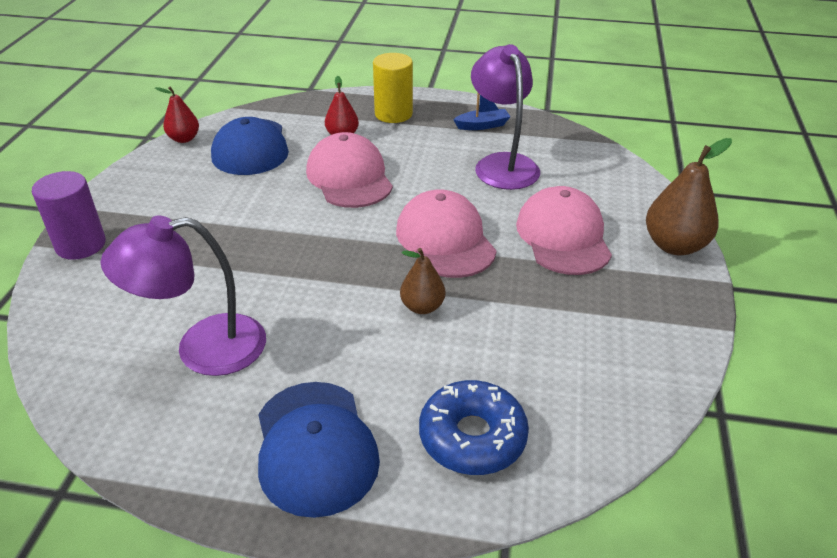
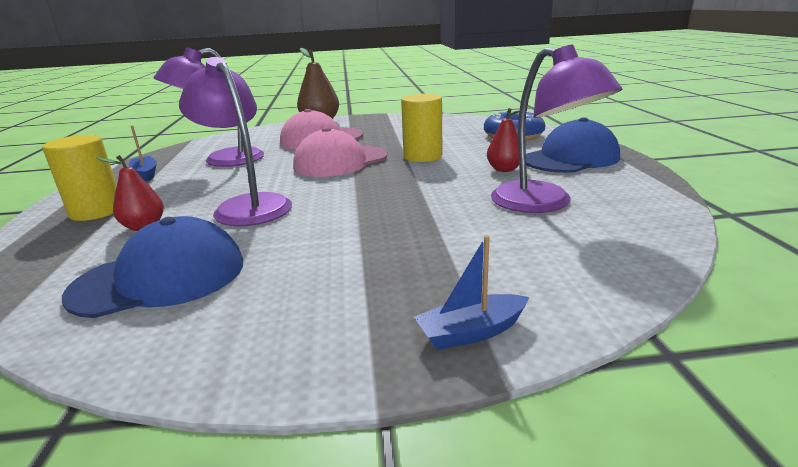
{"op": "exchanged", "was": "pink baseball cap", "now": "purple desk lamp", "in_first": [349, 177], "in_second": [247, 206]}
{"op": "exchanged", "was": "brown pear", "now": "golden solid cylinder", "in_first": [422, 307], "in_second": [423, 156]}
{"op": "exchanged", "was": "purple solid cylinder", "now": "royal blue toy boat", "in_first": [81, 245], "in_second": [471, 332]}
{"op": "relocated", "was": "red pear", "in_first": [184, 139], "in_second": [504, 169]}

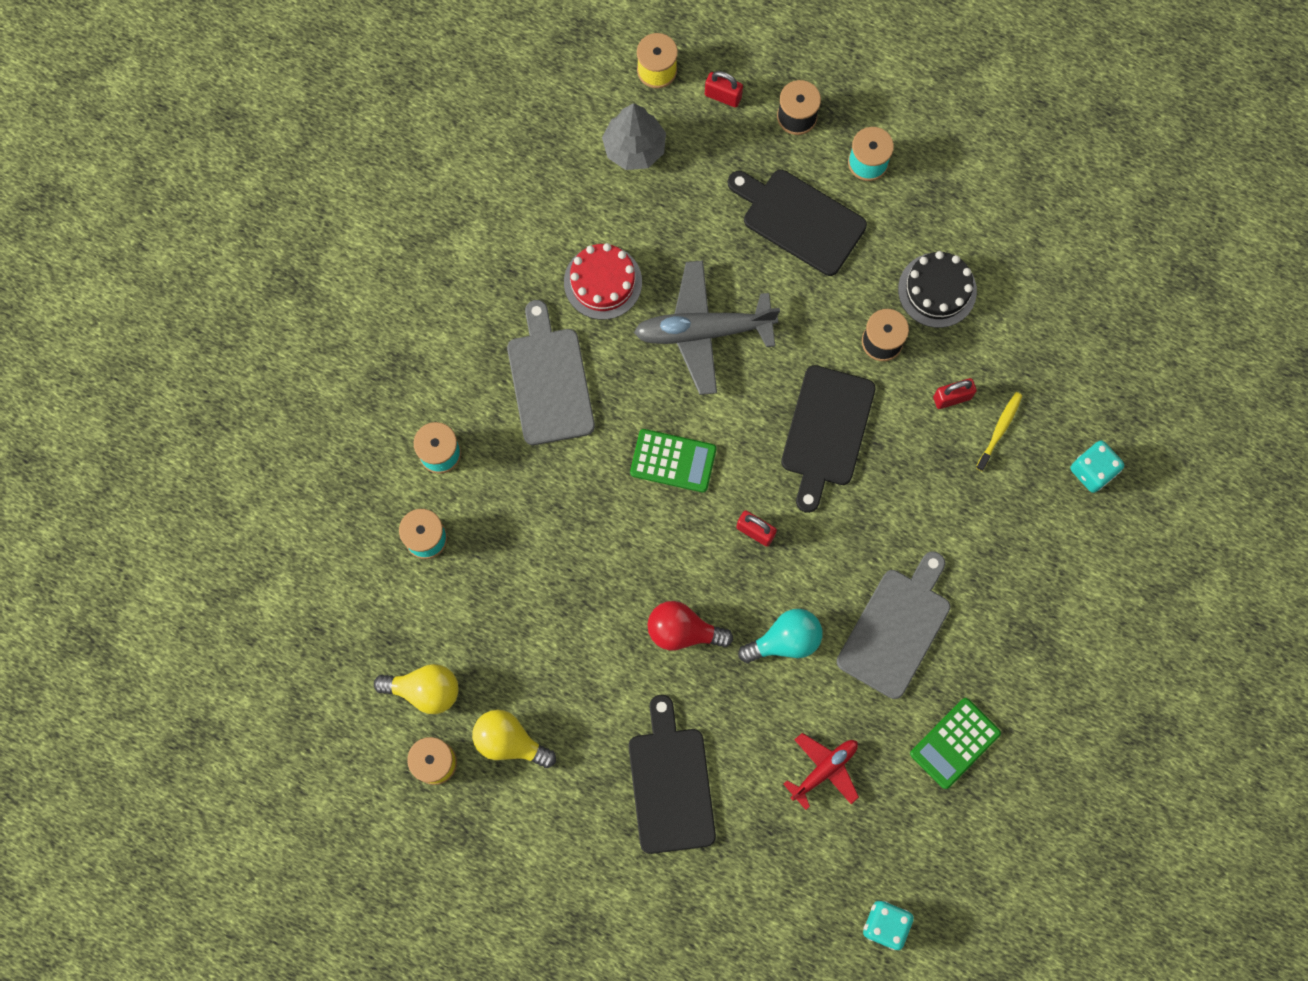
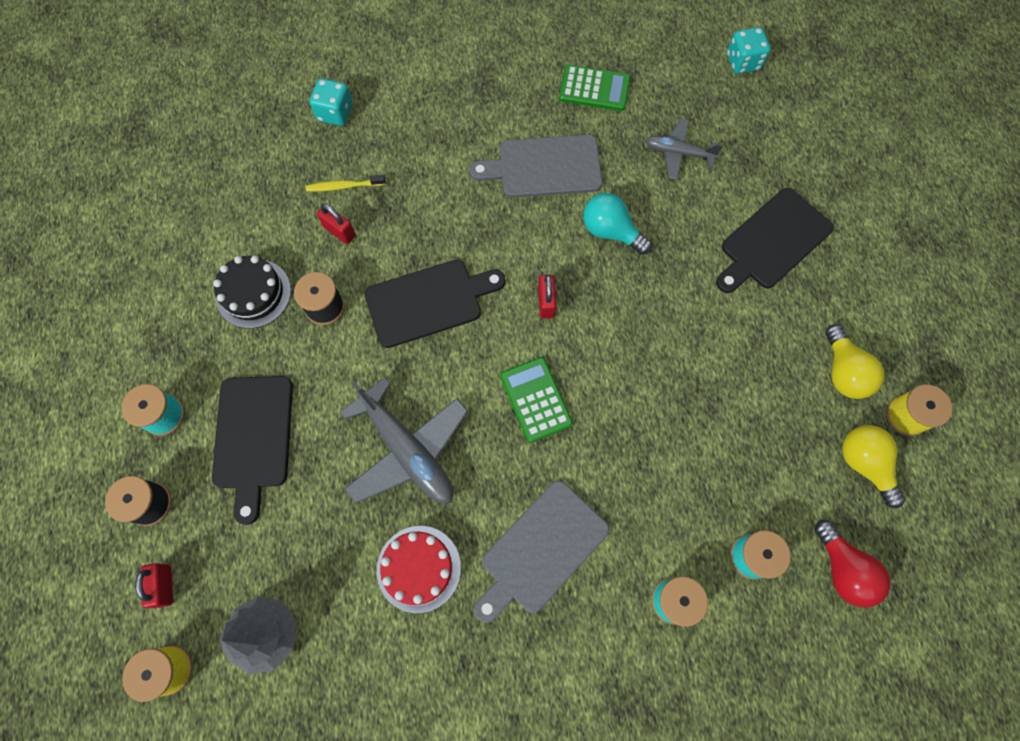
{"op": "colour", "was": "red aeroplane", "now": "grey aeroplane", "in_first": [824, 770], "in_second": [678, 153]}
{"op": "relocated", "was": "red lightbulb", "in_first": [683, 631], "in_second": [842, 569]}

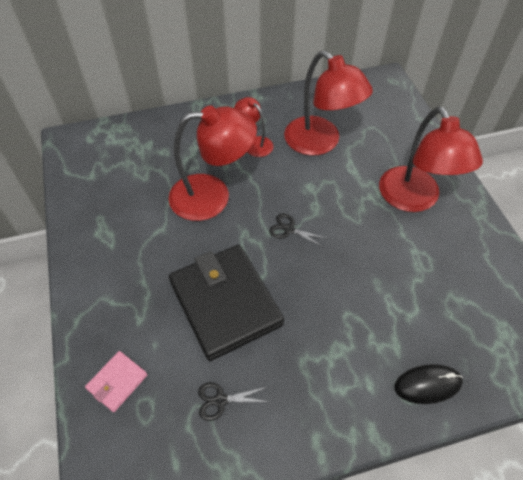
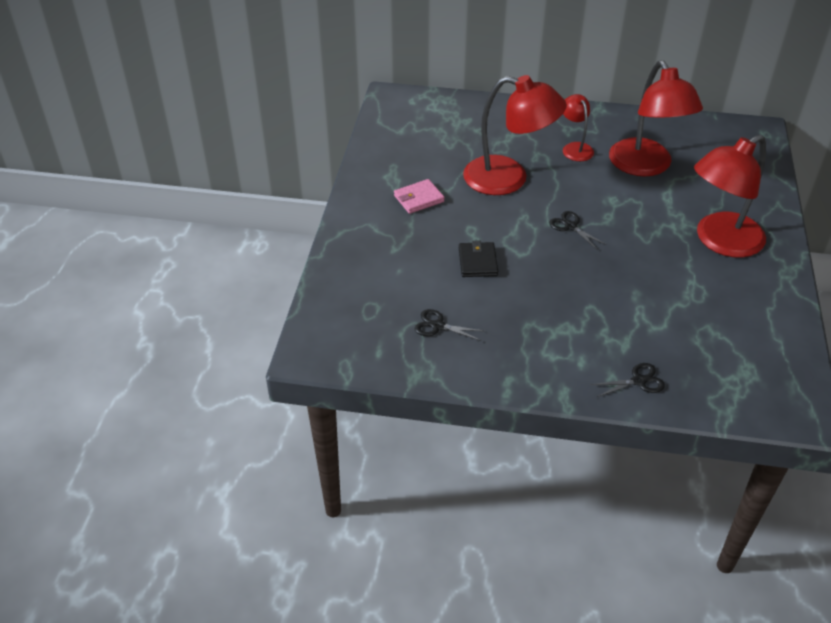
{"op": "relocated", "was": "pink card wallet", "in_first": [117, 382], "in_second": [419, 199]}
{"op": "size", "was": "ebony card wallet", "in_first": [225, 303], "in_second": [477, 262], "ratio": 0.44}
{"op": "exchanged", "was": "ebony computer mouse", "now": "ebony shears", "in_first": [427, 384], "in_second": [638, 381]}
{"op": "spun", "was": "red desk lamp", "in_first": [414, 199], "in_second": [720, 241], "clockwise": 45}

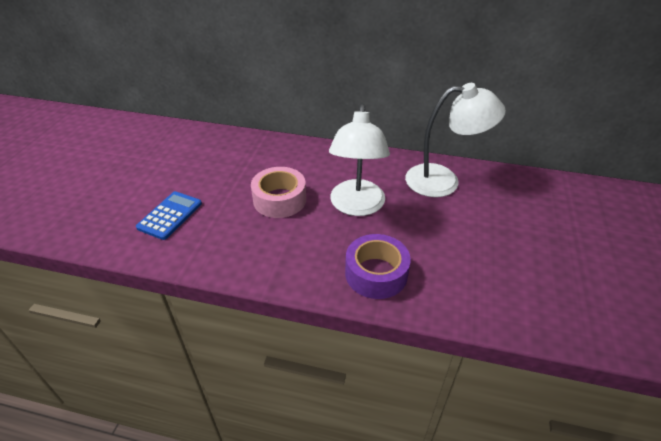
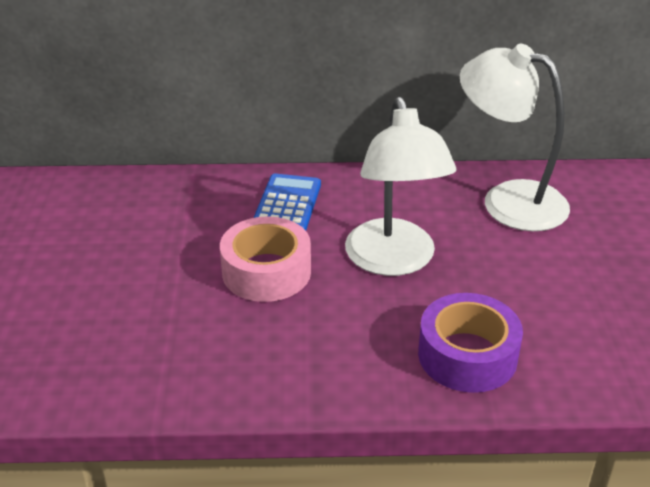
{"op": "relocated", "was": "royal blue calculator", "in_first": [170, 215], "in_second": [287, 204]}
{"op": "spun", "was": "pure white desk lamp", "in_first": [443, 181], "in_second": [508, 200], "clockwise": -135}

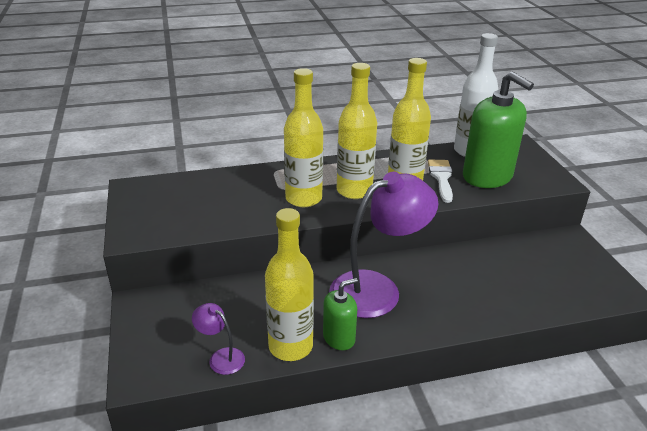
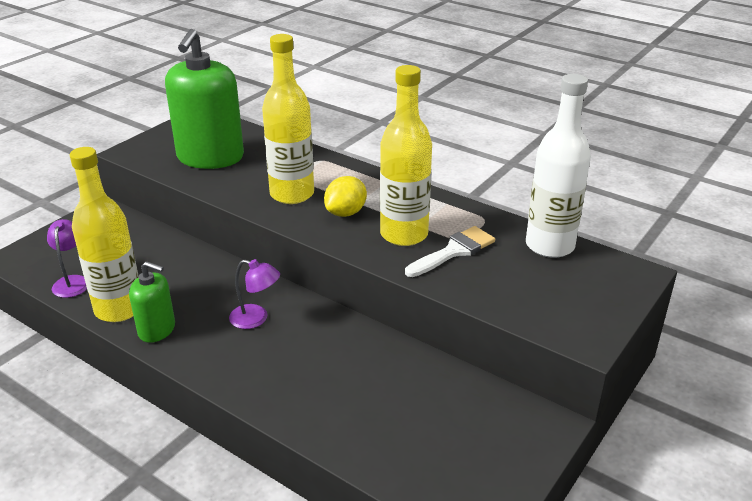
{"op": "relocated", "was": "emerald soap dispenser", "in_first": [487, 176], "in_second": [210, 157]}
{"op": "size", "was": "purple desk lamp", "in_first": [377, 289], "in_second": [256, 319], "ratio": 0.45}
{"op": "exchanged", "was": "golden drink bottle", "now": "golden toy lemon", "in_first": [354, 191], "in_second": [346, 213]}

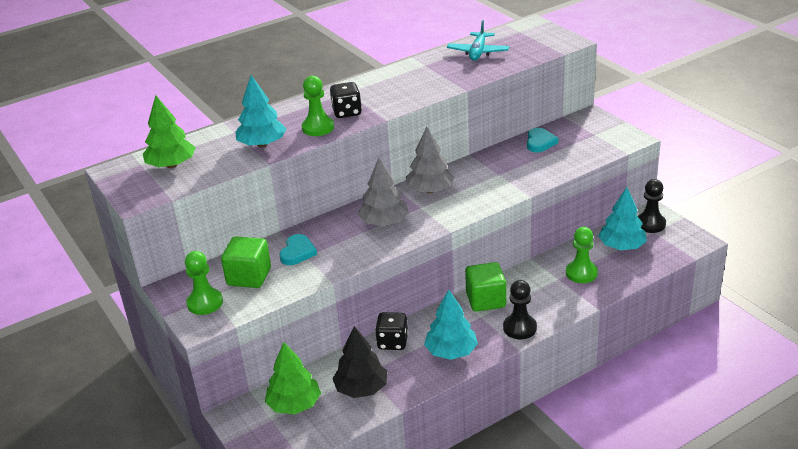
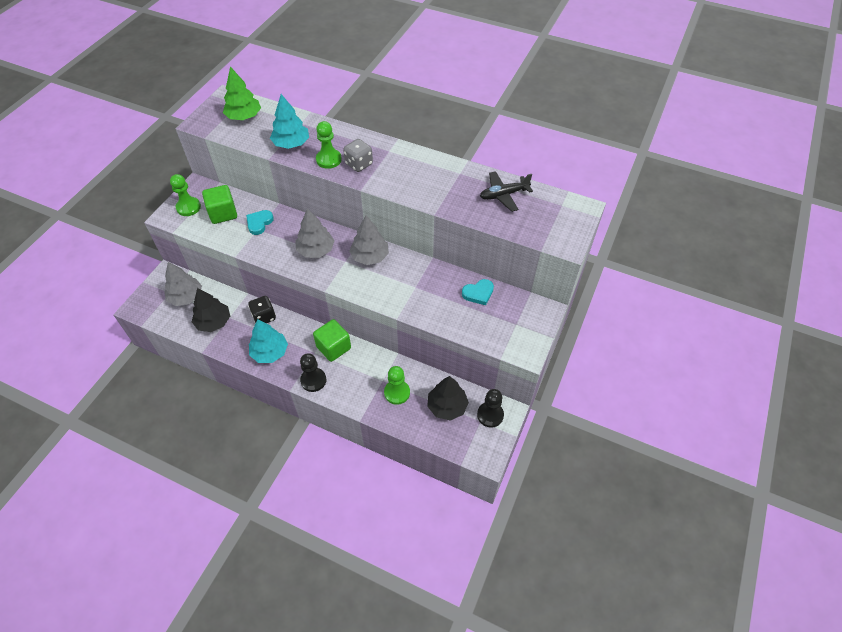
{"op": "colour", "was": "emerald toy tree", "now": "grey toy tree", "in_first": [294, 405], "in_second": [186, 297]}
{"op": "spun", "was": "turquoise love heart", "in_first": [297, 252], "in_second": [259, 223], "clockwise": 135}
{"op": "colour", "was": "ebony dice", "now": "grey dice", "in_first": [347, 112], "in_second": [359, 164]}
{"op": "colour", "was": "turquoise toy tree", "now": "ebony toy tree", "in_first": [621, 246], "in_second": [447, 406]}
{"op": "colour", "was": "turquoise aeroplane", "now": "ebony aeroplane", "in_first": [478, 52], "in_second": [503, 195]}

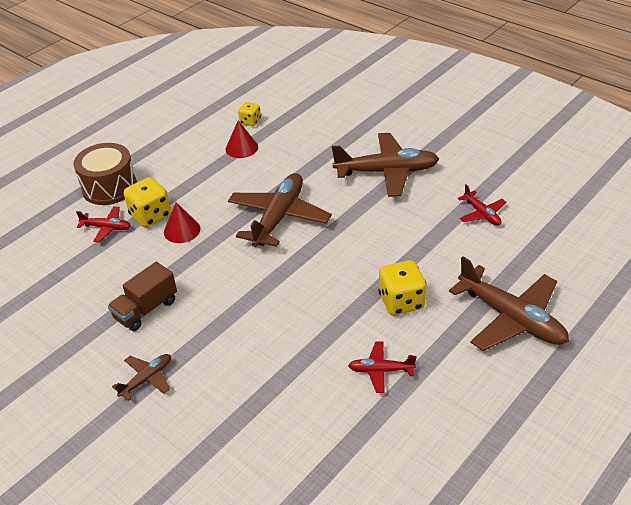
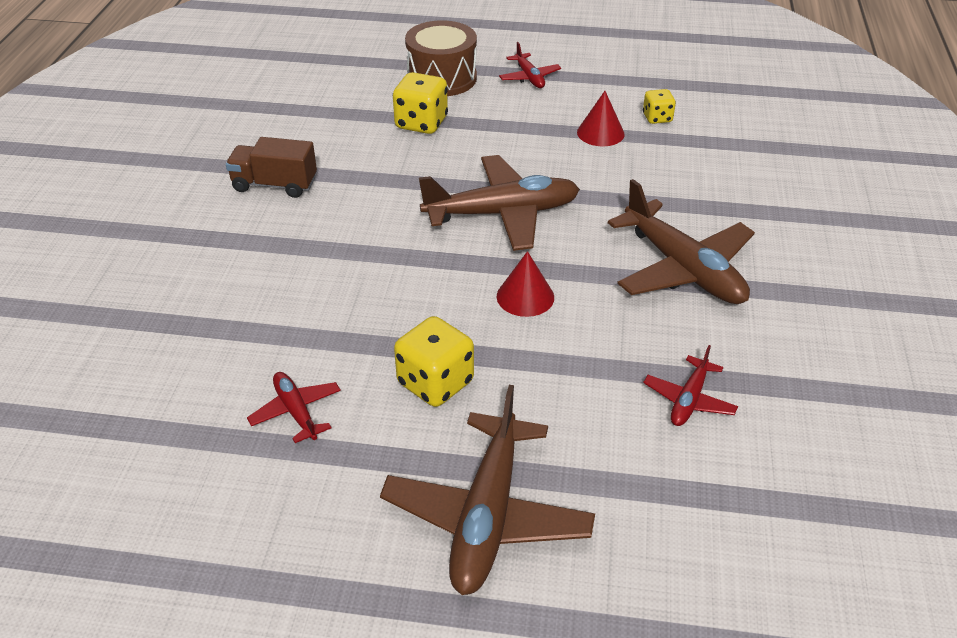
{"op": "relocated", "was": "red cone", "in_first": [182, 230], "in_second": [525, 296]}
{"op": "relocated", "was": "red aeroplane", "in_first": [107, 228], "in_second": [529, 77]}
{"op": "missing", "was": "brown aeroplane", "in_first": [147, 379]}

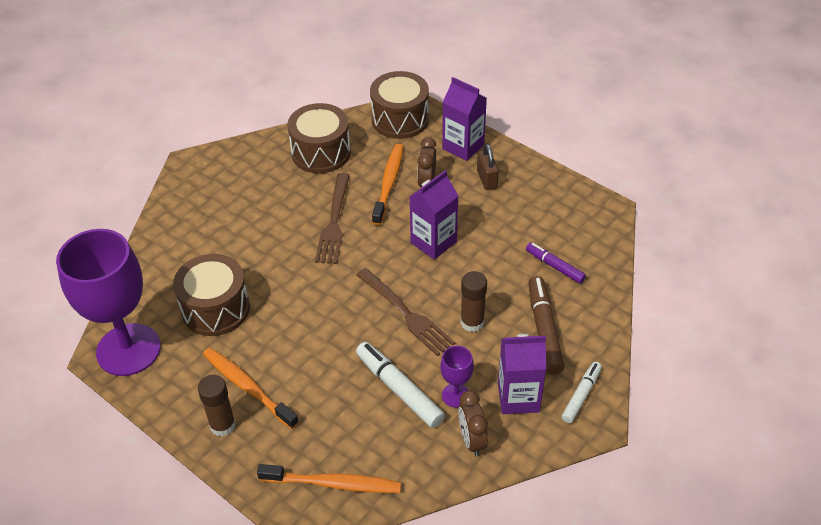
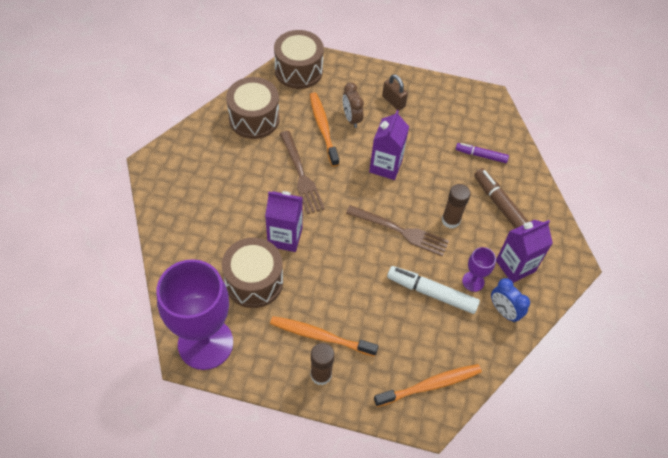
{"op": "relocated", "was": "purple carton", "in_first": [463, 146], "in_second": [285, 237]}
{"op": "colour", "was": "brown alarm clock", "now": "royal blue alarm clock", "in_first": [472, 440], "in_second": [503, 311]}
{"op": "missing", "was": "pure white marker", "in_first": [581, 395]}

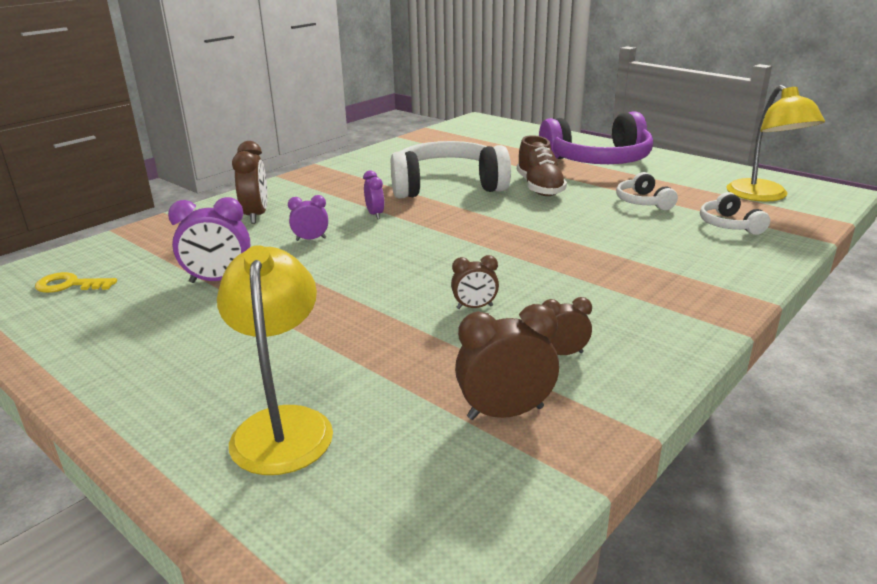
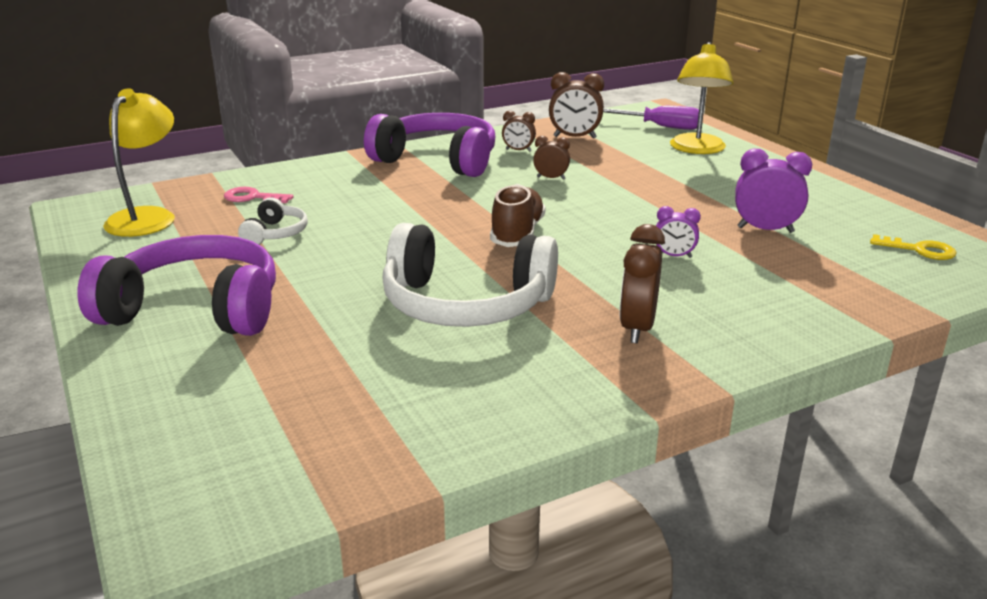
{"op": "exchanged", "was": "pure white headset", "now": "pink latchkey", "in_first": [729, 225], "in_second": [252, 197]}
{"op": "appeared", "now": "purple headset", "in_second": [438, 160]}
{"op": "relocated", "was": "brown sneaker", "in_first": [539, 187], "in_second": [517, 234]}
{"op": "appeared", "now": "purple flat screwdriver", "in_second": [661, 127]}
{"op": "relocated", "was": "brown alarm clock", "in_first": [256, 215], "in_second": [637, 328]}
{"op": "missing", "was": "purple alarm clock", "in_first": [375, 214]}

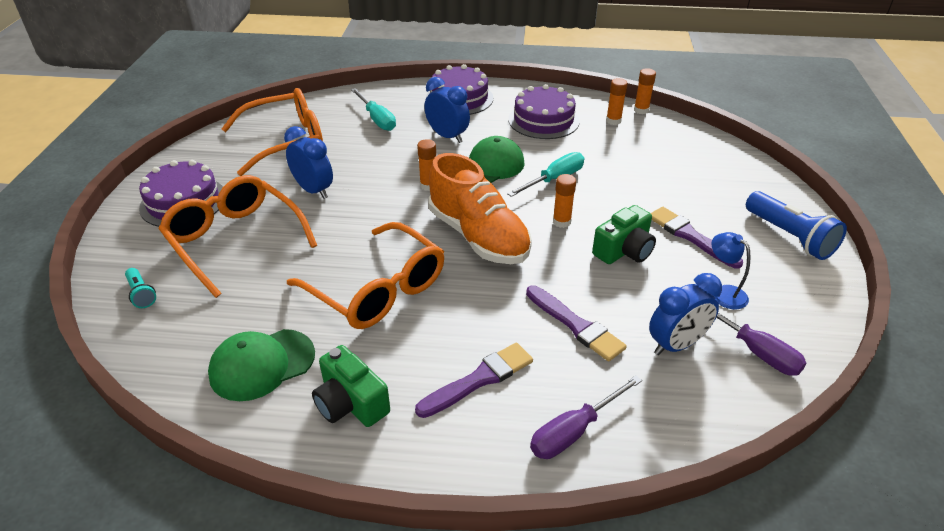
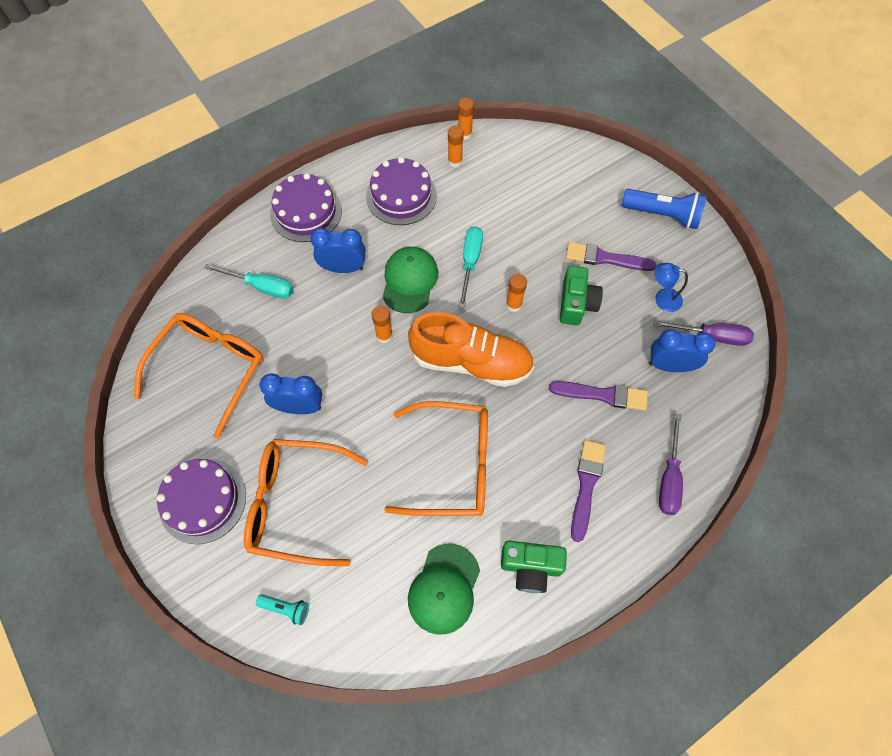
{"op": "spun", "was": "royal blue alarm clock", "in_first": [676, 345], "in_second": [669, 365], "clockwise": -105}

